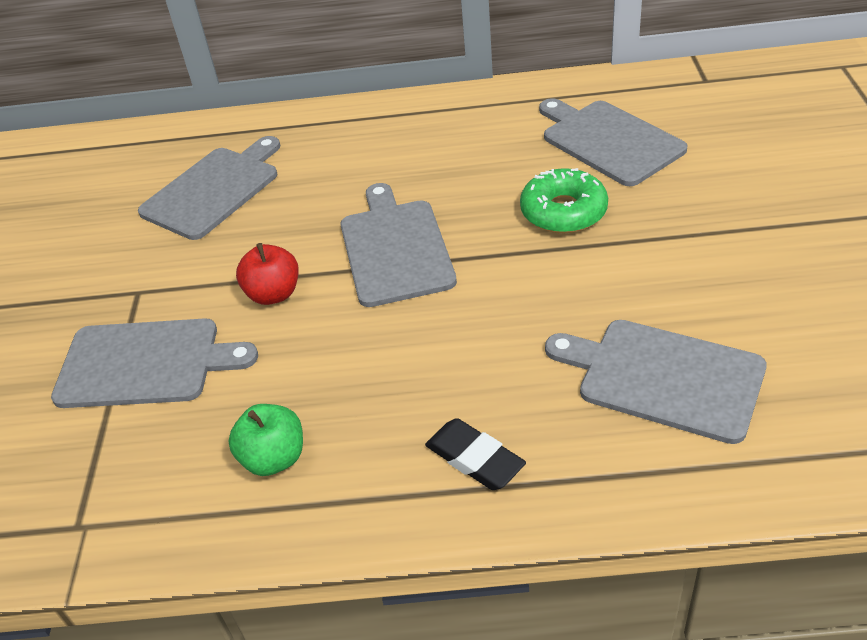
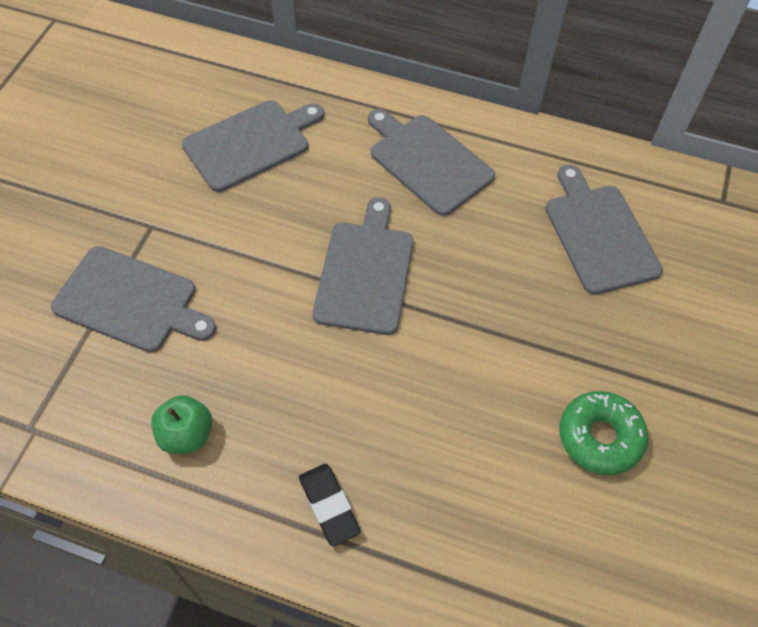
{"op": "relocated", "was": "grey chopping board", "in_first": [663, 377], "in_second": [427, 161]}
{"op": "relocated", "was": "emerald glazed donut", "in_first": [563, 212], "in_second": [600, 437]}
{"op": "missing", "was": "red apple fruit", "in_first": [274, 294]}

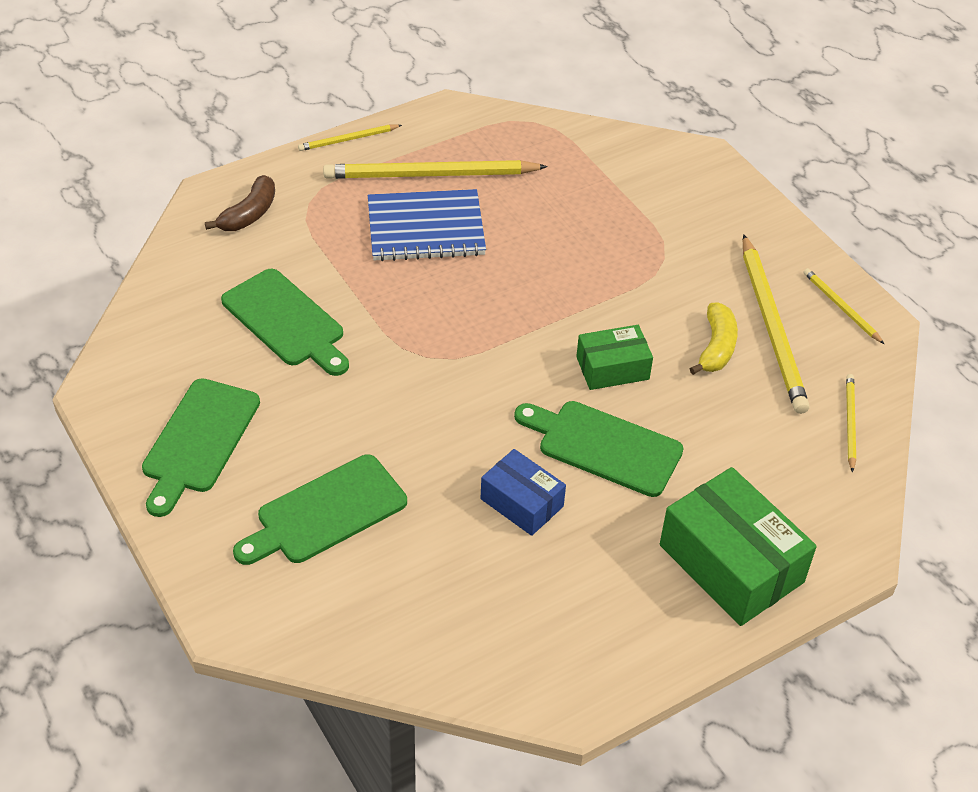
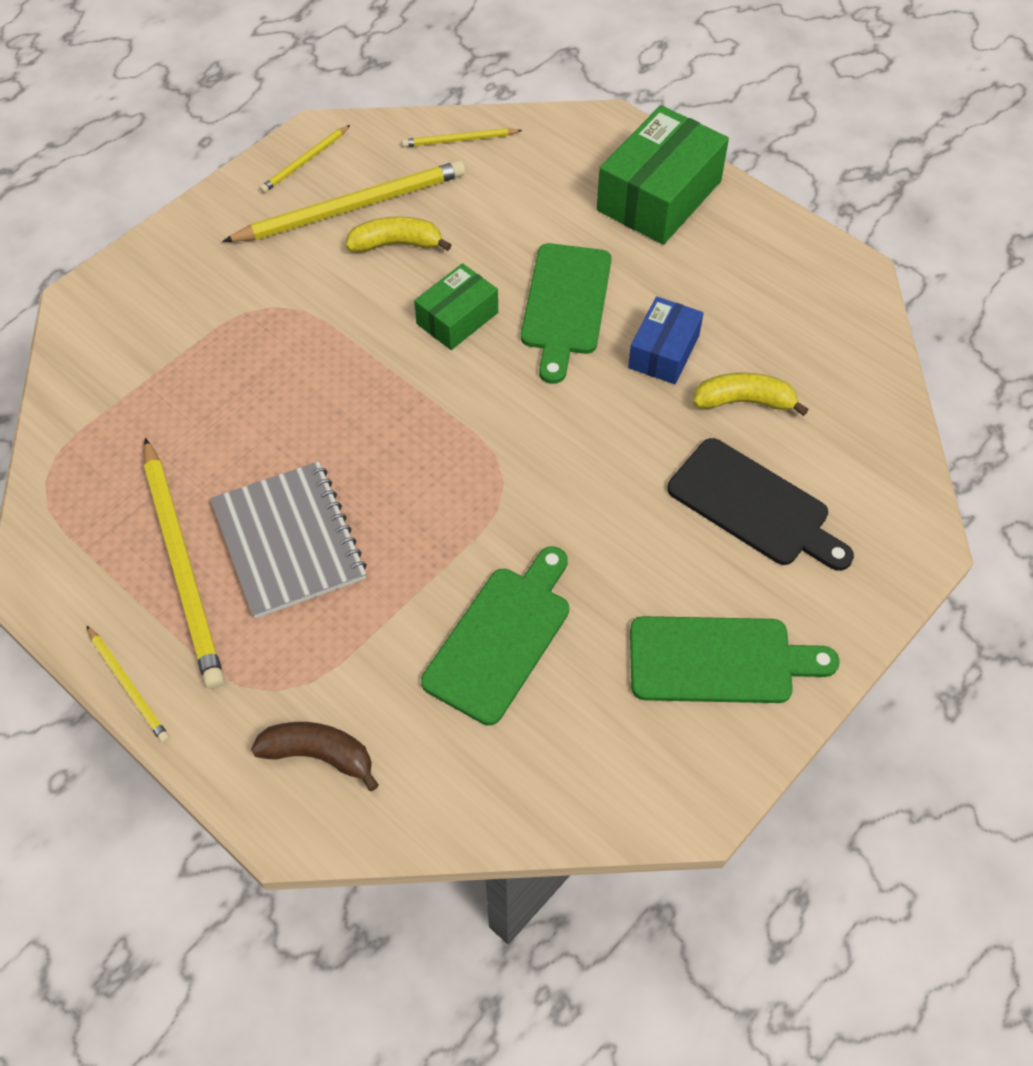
{"op": "colour", "was": "royal blue exercise book", "now": "grey exercise book", "in_first": [425, 228], "in_second": [288, 541]}
{"op": "spun", "was": "emerald package", "in_first": [612, 368], "in_second": [457, 318], "clockwise": 75}
{"op": "colour", "was": "emerald chopping board", "now": "ebony chopping board", "in_first": [325, 512], "in_second": [754, 506]}
{"op": "appeared", "now": "golden banana", "in_second": [744, 401]}

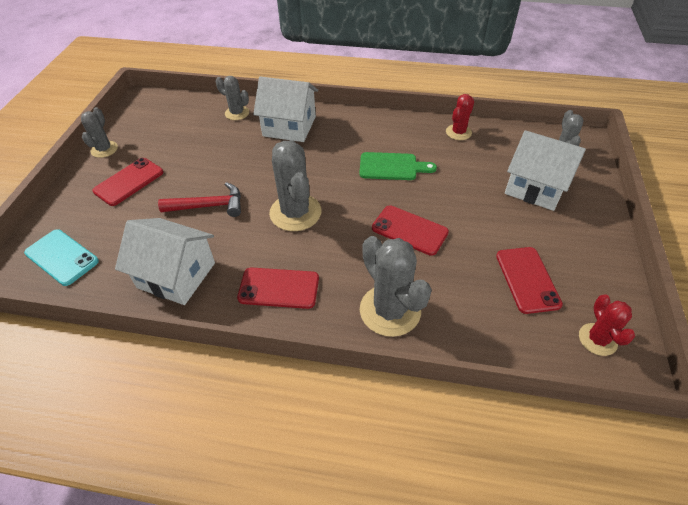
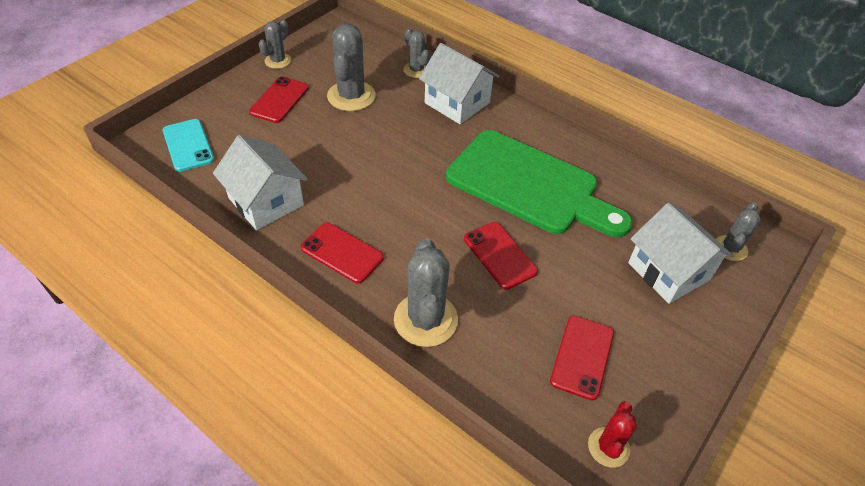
{"op": "spun", "was": "red phone", "in_first": [129, 182], "in_second": [279, 100], "clockwise": -45}
{"op": "relocated", "was": "grey saguaro cactus", "in_first": [295, 212], "in_second": [351, 96]}
{"op": "size", "was": "emerald chopping board", "in_first": [392, 167], "in_second": [529, 185], "ratio": 2.14}
{"op": "missing", "was": "red carpenter's hammer", "in_first": [209, 206]}
{"op": "missing", "was": "red saguaro cactus", "in_first": [458, 132]}

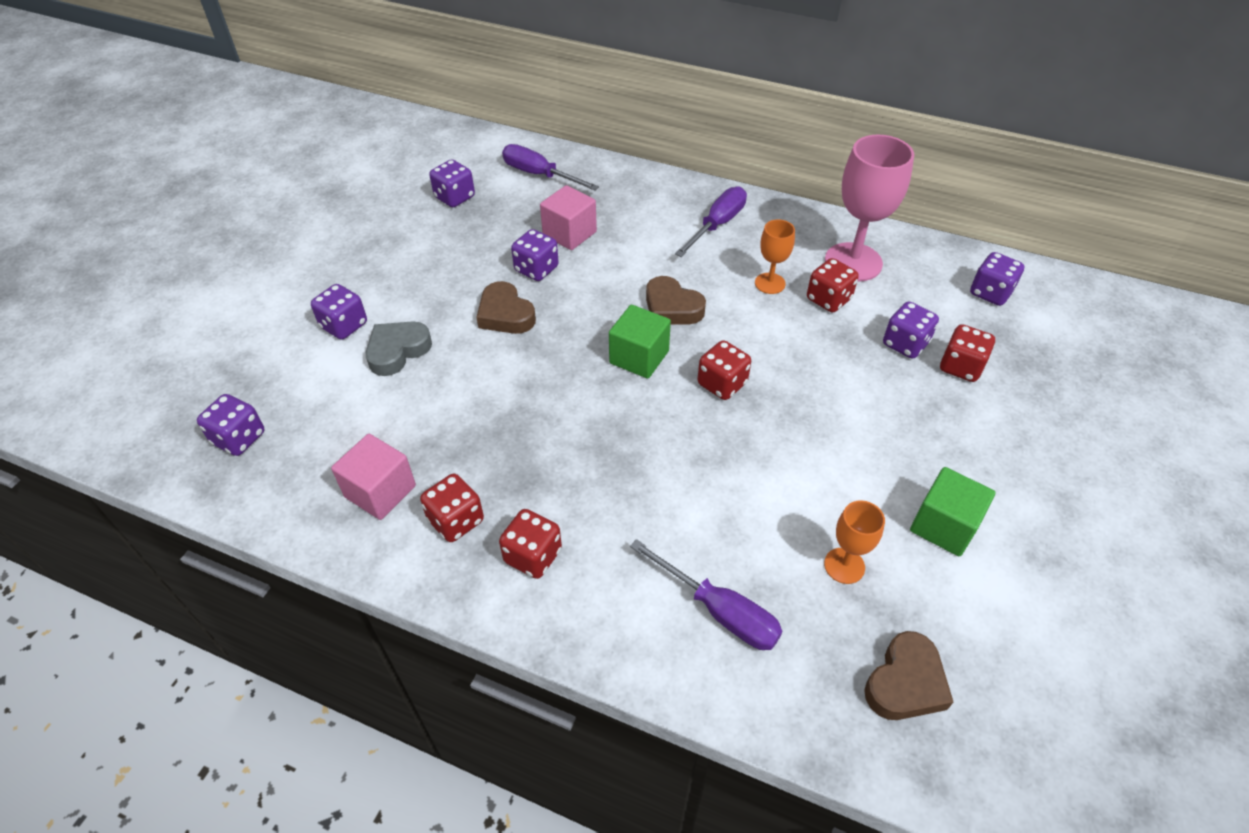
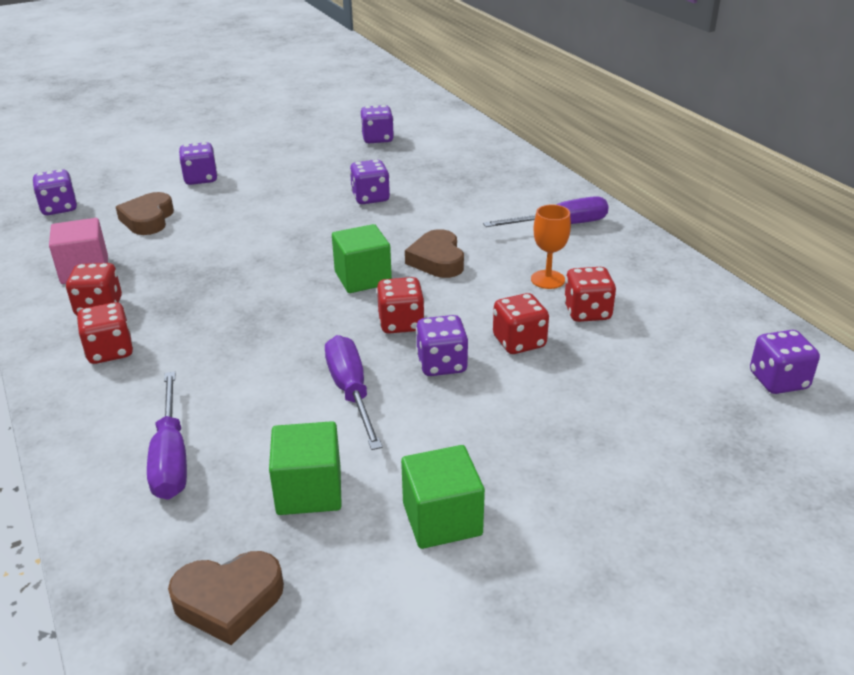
{"op": "relocated", "was": "brown love heart", "in_first": [505, 314], "in_second": [148, 219]}
{"op": "exchanged", "was": "orange-coloured wine glass", "now": "emerald block", "in_first": [844, 565], "in_second": [309, 490]}
{"op": "relocated", "was": "purple flat screwdriver", "in_first": [539, 175], "in_second": [351, 392]}
{"op": "relocated", "was": "purple dice", "in_first": [905, 344], "in_second": [442, 364]}
{"op": "relocated", "was": "red dice", "in_first": [960, 367], "in_second": [519, 342]}
{"op": "missing", "was": "grey love heart", "in_first": [397, 351]}
{"op": "missing", "was": "pink block", "in_first": [569, 234]}
{"op": "missing", "was": "pink wine glass", "in_first": [853, 262]}

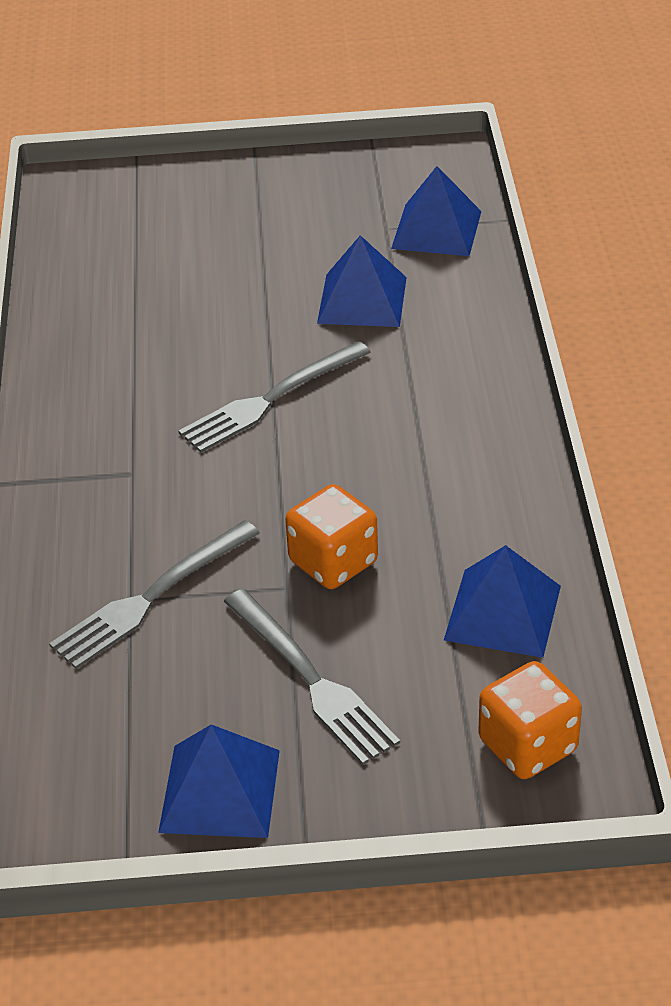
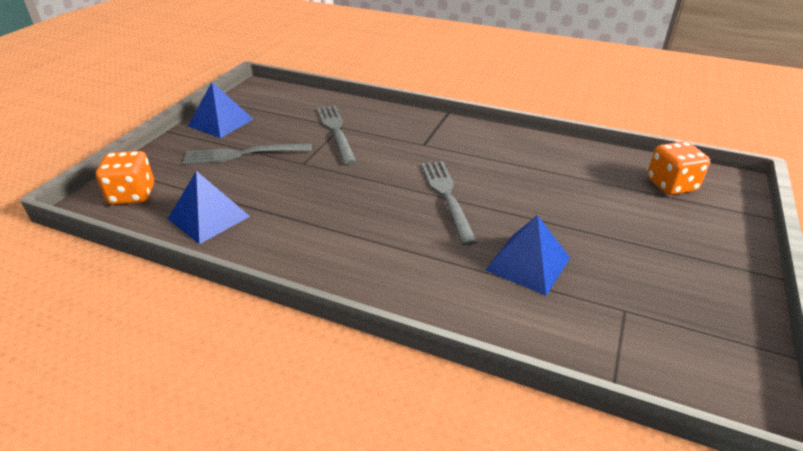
{"op": "relocated", "was": "orange-coloured dice", "in_first": [333, 562], "in_second": [671, 185]}
{"op": "missing", "was": "royal blue solid pyramid", "in_first": [436, 229]}

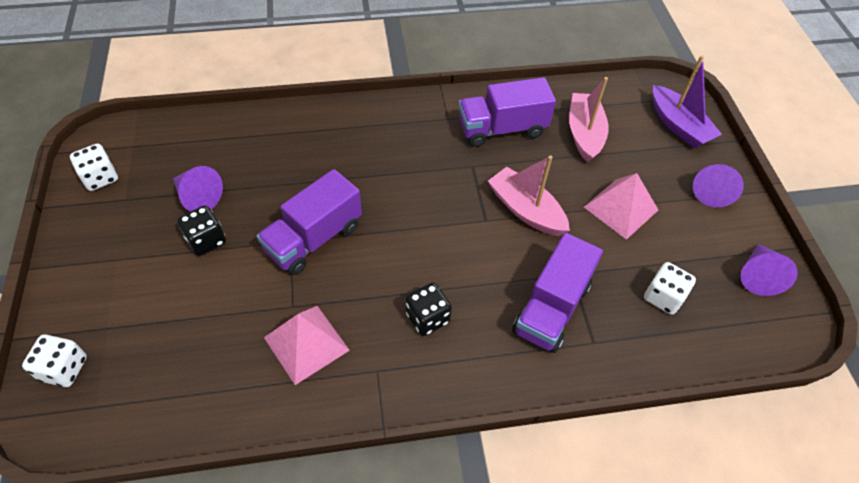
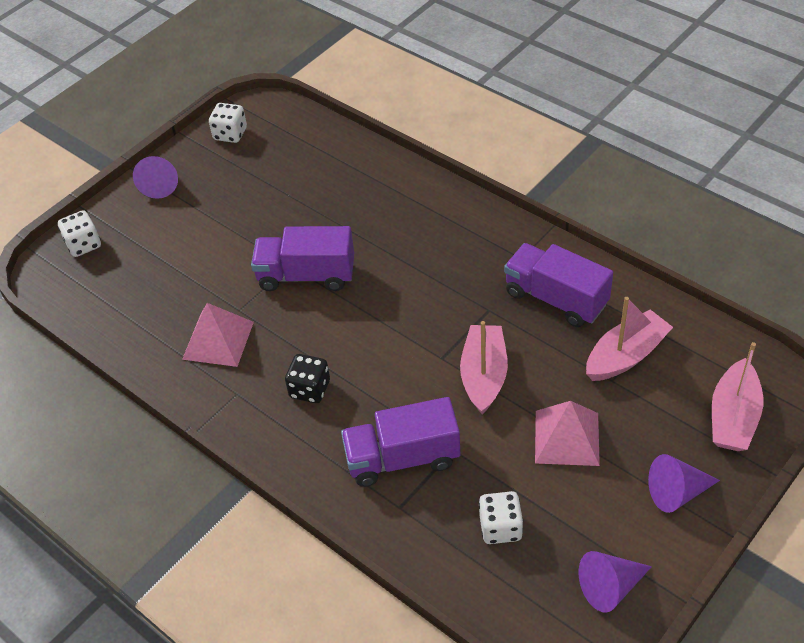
{"op": "relocated", "was": "purple cone", "in_first": [198, 197], "in_second": [160, 184]}
{"op": "colour", "was": "purple toy boat", "now": "pink toy boat", "in_first": [678, 126], "in_second": [733, 417]}
{"op": "missing", "was": "ebony dice", "in_first": [206, 240]}

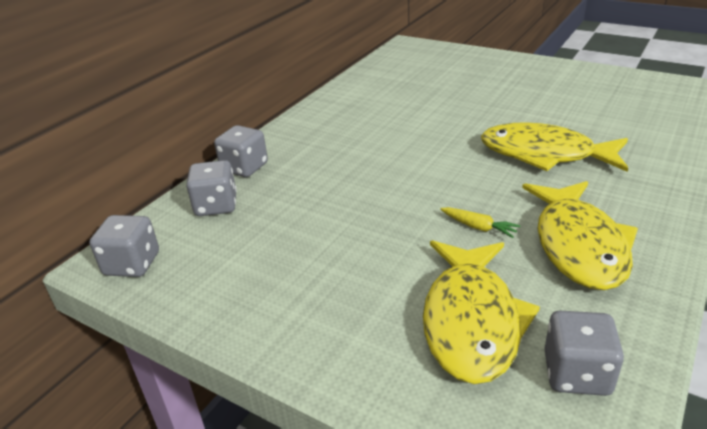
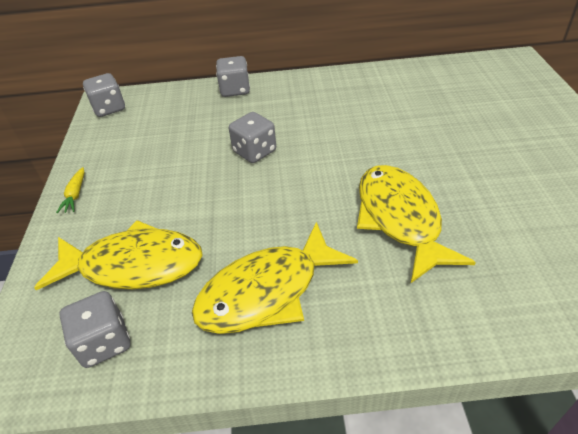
{"op": "spun", "was": "golden fish figure", "in_first": [471, 320], "in_second": [133, 265], "clockwise": -150}
{"op": "relocated", "was": "golden carrot", "in_first": [478, 227], "in_second": [75, 195]}
{"op": "relocated", "was": "grey dice", "in_first": [216, 206], "in_second": [254, 151]}

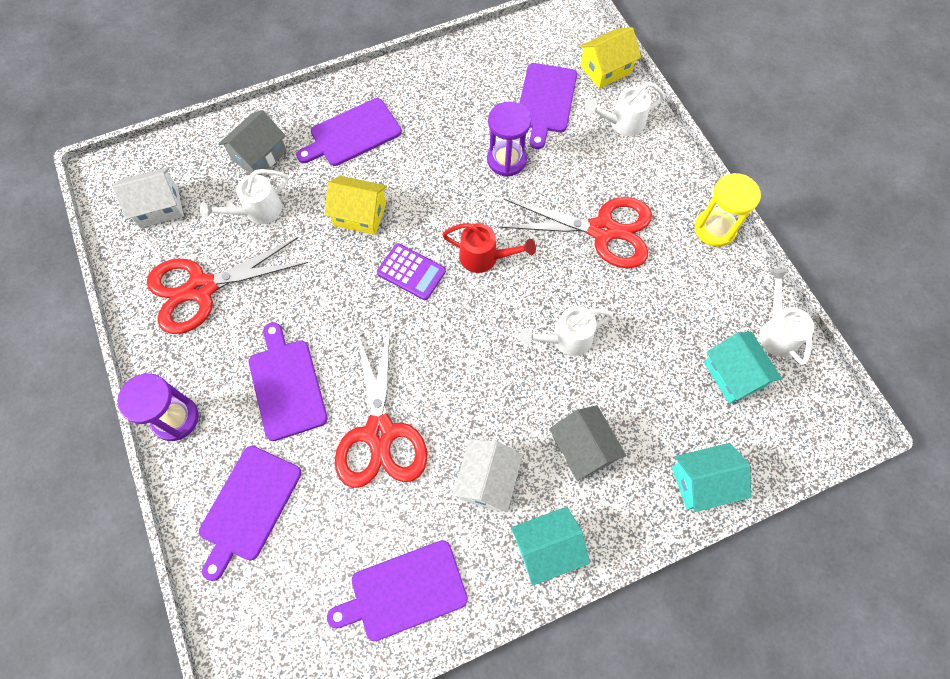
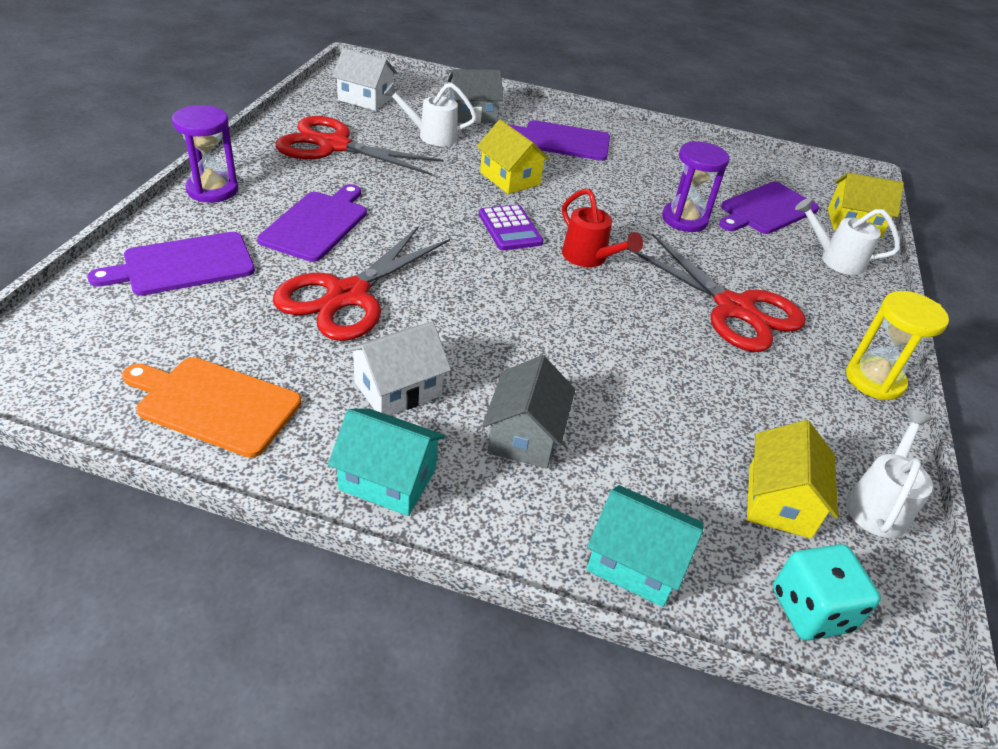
{"op": "colour", "was": "purple chopping board", "now": "orange-coloured chopping board", "in_first": [404, 591], "in_second": [214, 404]}
{"op": "colour", "was": "turquoise toy house", "now": "golden toy house", "in_first": [733, 374], "in_second": [779, 501]}
{"op": "appeared", "now": "turquoise dice", "in_second": [811, 610]}
{"op": "missing", "was": "pure white sprinkling can", "in_first": [566, 339]}

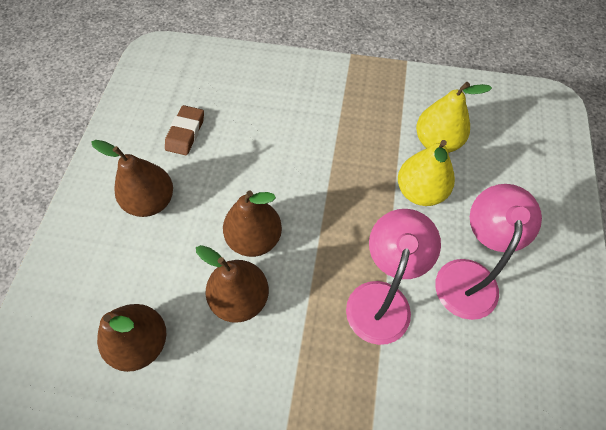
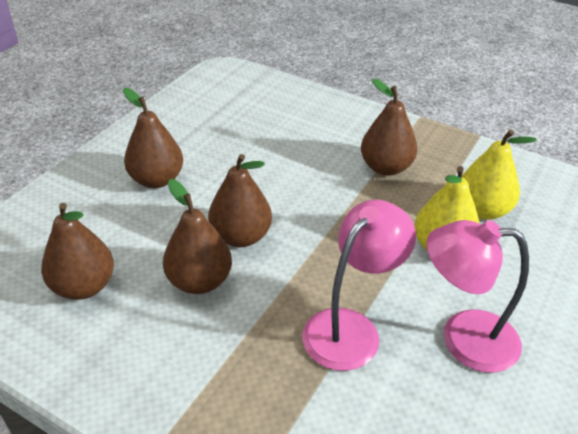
{"op": "appeared", "now": "brown pear", "in_second": [386, 167]}
{"op": "spun", "was": "pink desk lamp", "in_first": [468, 275], "in_second": [463, 338], "clockwise": -120}
{"op": "missing", "was": "brown gum eraser", "in_first": [185, 133]}

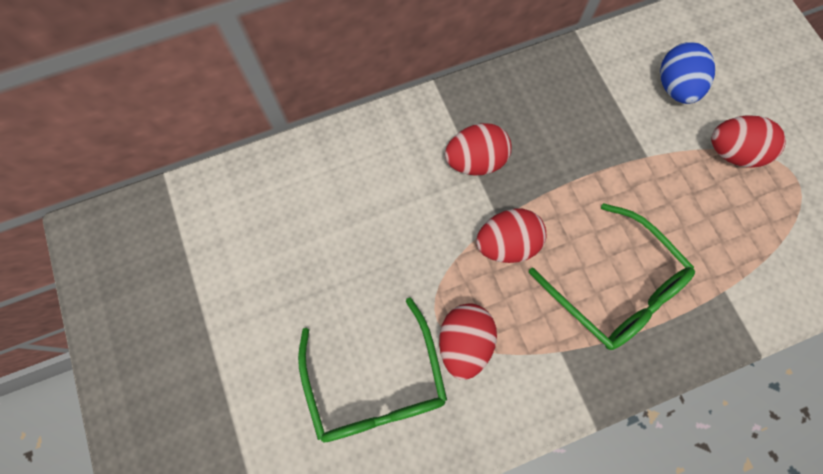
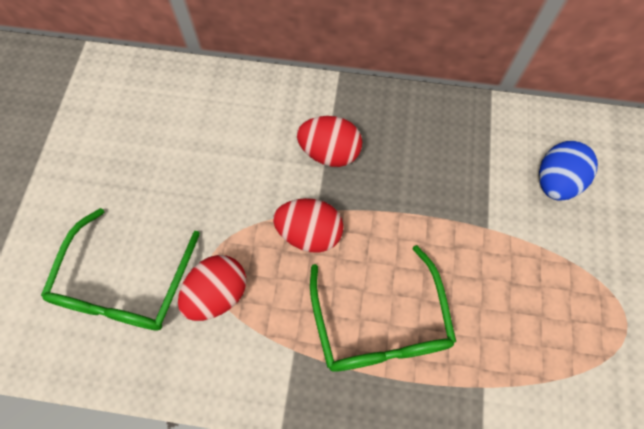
{"op": "missing", "was": "red egg shape", "in_first": [732, 152]}

